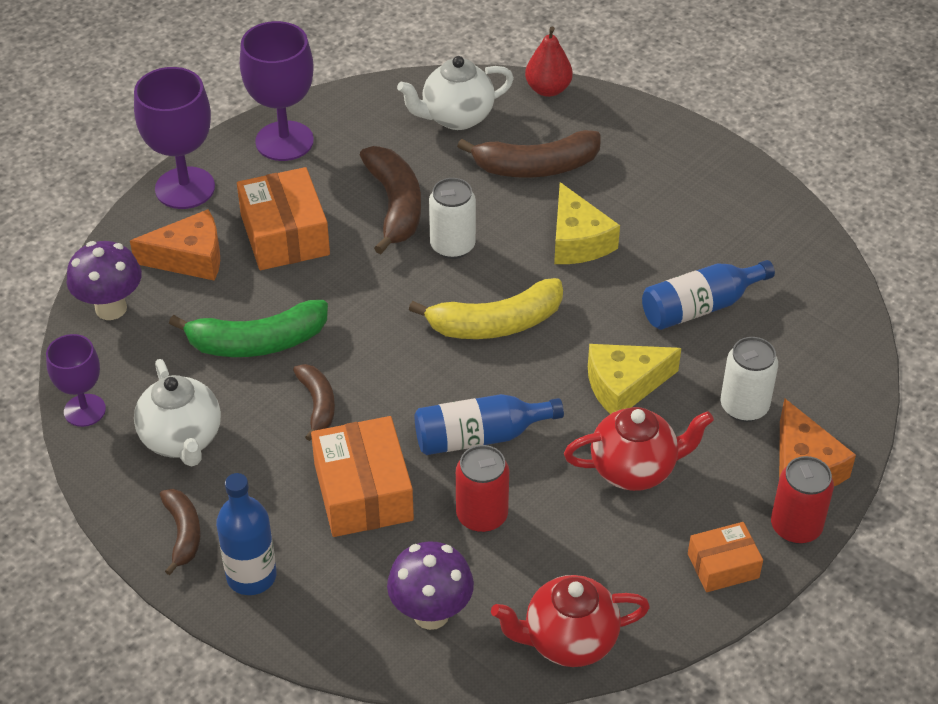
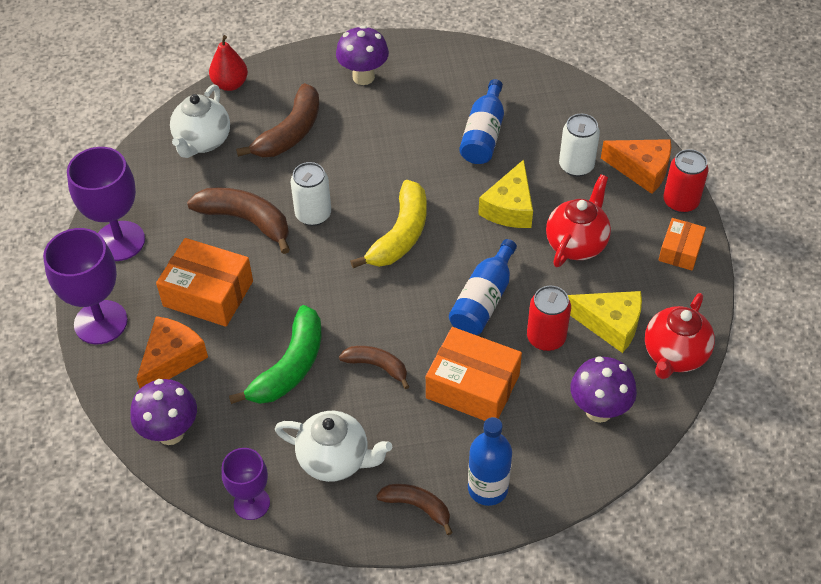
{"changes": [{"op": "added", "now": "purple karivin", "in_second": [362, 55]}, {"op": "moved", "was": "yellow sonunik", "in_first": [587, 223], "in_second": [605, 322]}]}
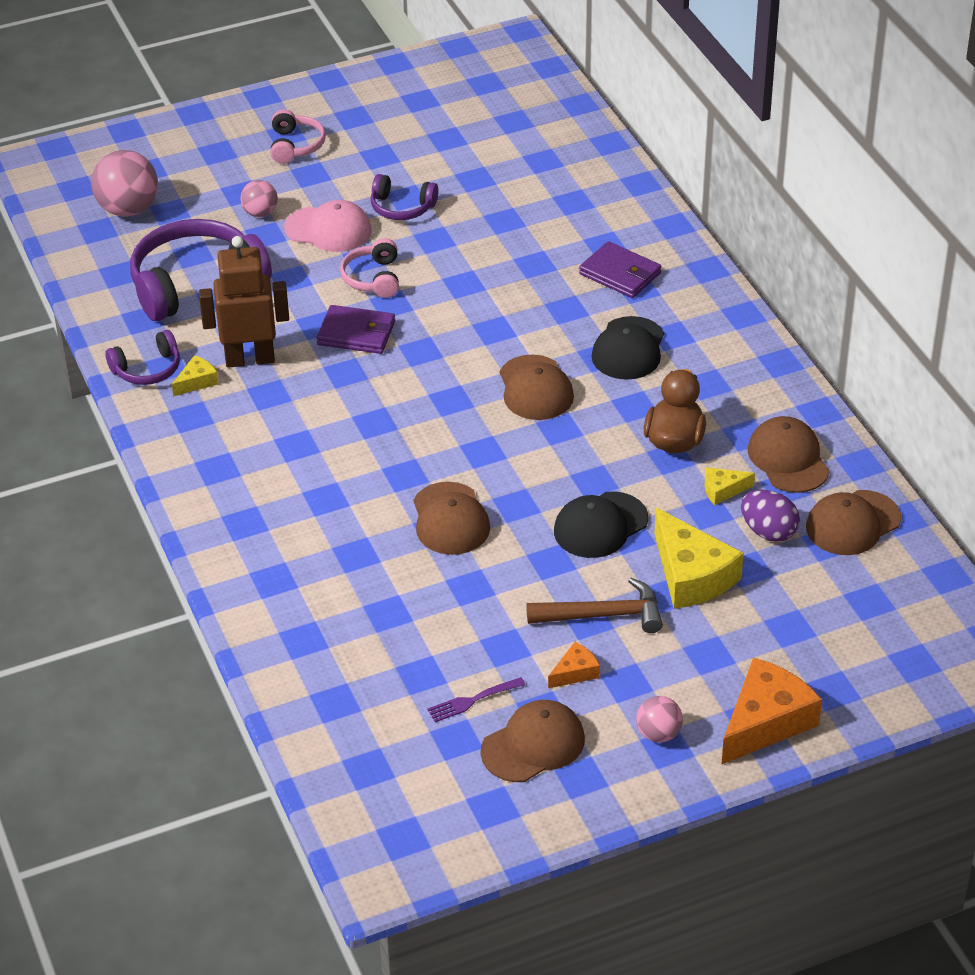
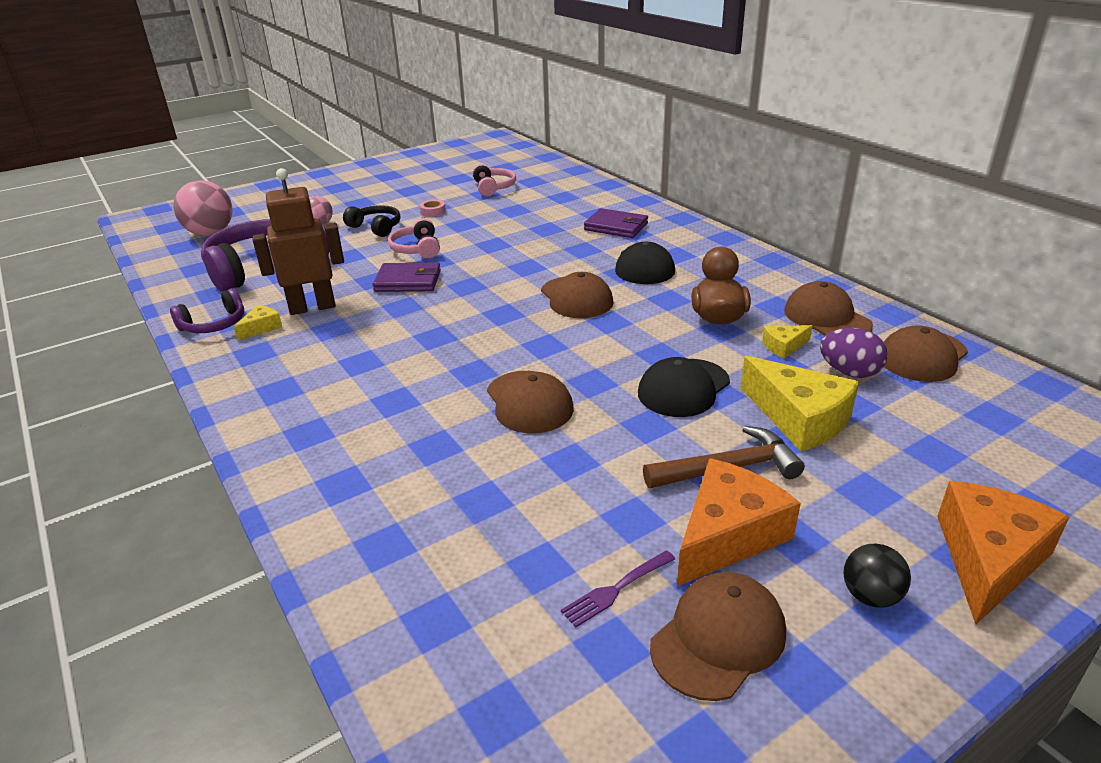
{"changes": [{"op": "replaced", "was": "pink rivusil", "now": "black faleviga", "in_first": [328, 226], "in_second": [372, 221]}, {"op": "replaced", "was": "purple faleviga", "now": "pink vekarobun", "in_first": [404, 197], "in_second": [432, 208]}, {"op": "moved", "was": "pink faleviga", "in_first": [298, 136], "in_second": [494, 180]}, {"op": "resized", "was": "orange sonunik", "in_first": [574, 665], "in_second": [739, 522], "ratio": 2.06}, {"op": "recoloured", "was": "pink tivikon", "now": "black tivikon", "in_first": [659, 719], "in_second": [877, 575]}]}
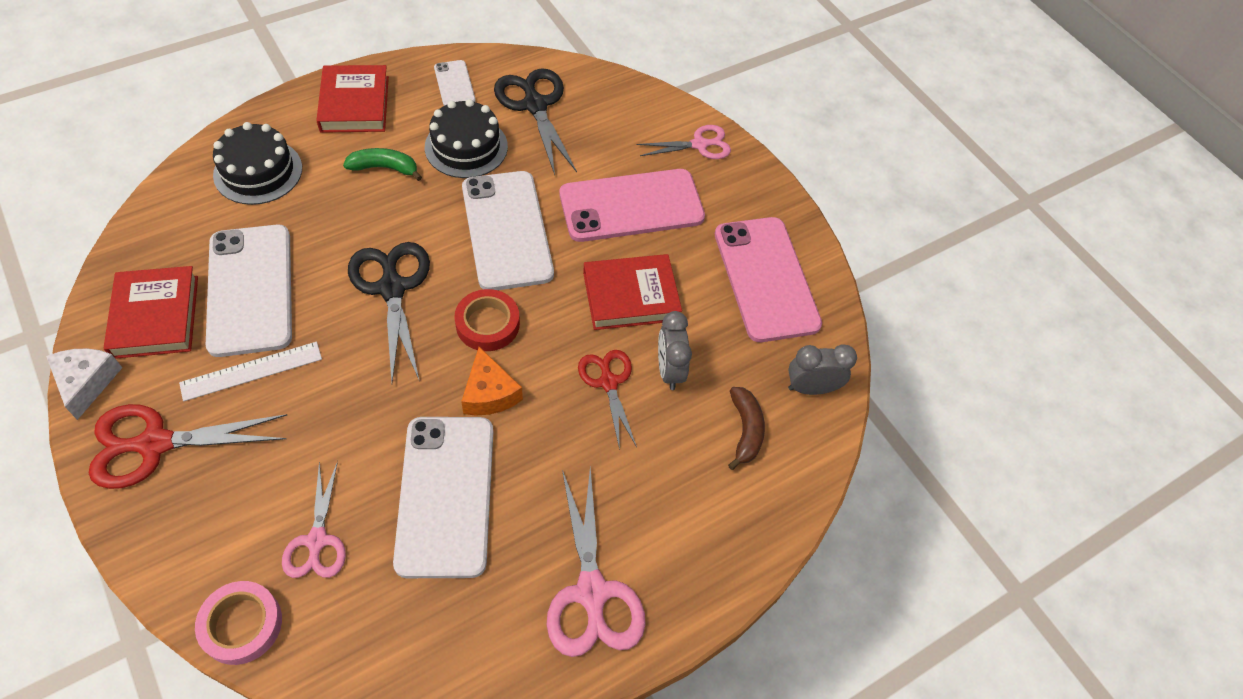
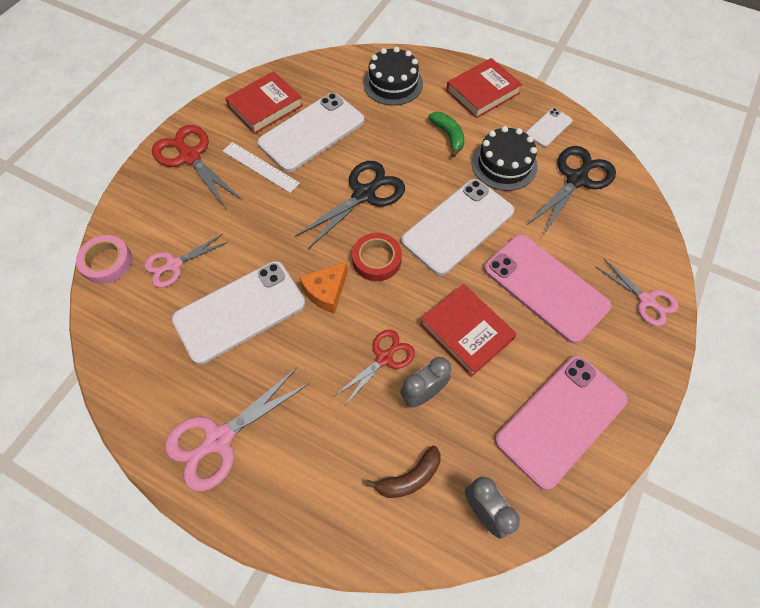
{"changes": [{"op": "removed", "was": "white sonunik", "in_first": [84, 384]}]}
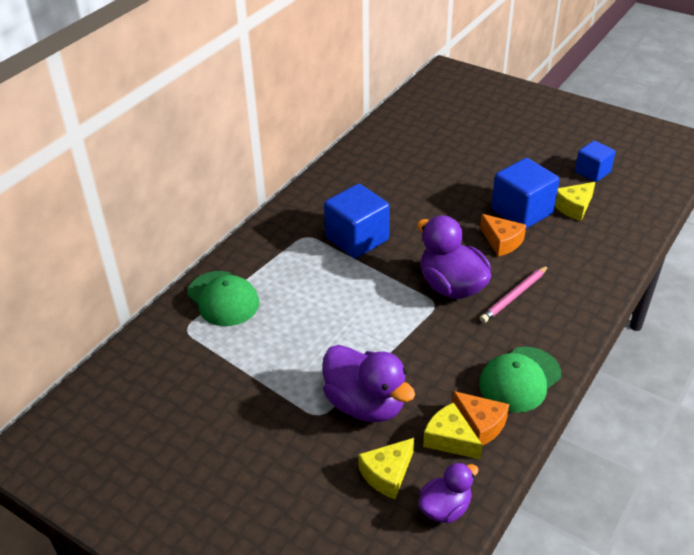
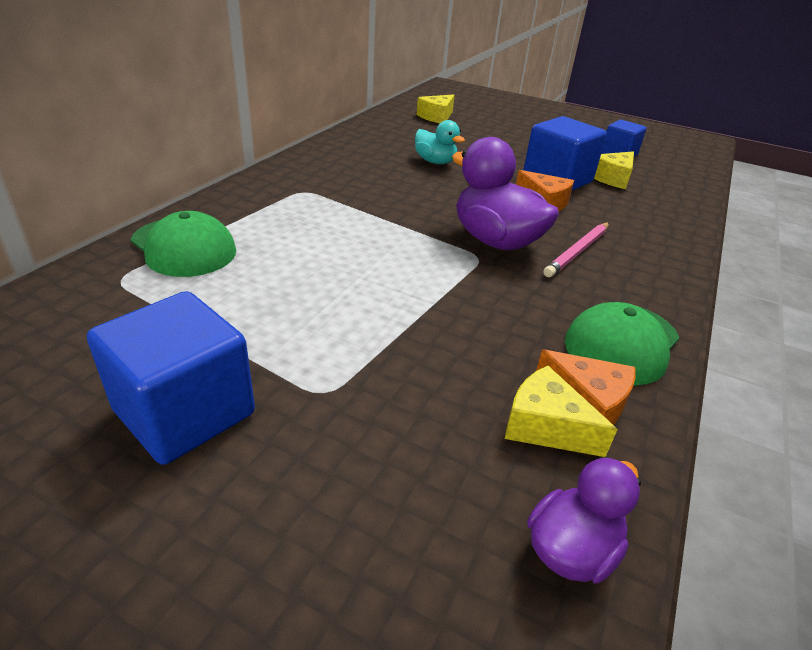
{"changes": [{"op": "moved", "was": "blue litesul", "in_first": [357, 221], "in_second": [171, 378]}, {"op": "added", "now": "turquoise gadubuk", "in_second": [440, 142]}, {"op": "moved", "was": "yellow sonunik", "in_first": [386, 468], "in_second": [436, 108]}, {"op": "removed", "was": "purple gadubuk", "in_first": [368, 383]}]}
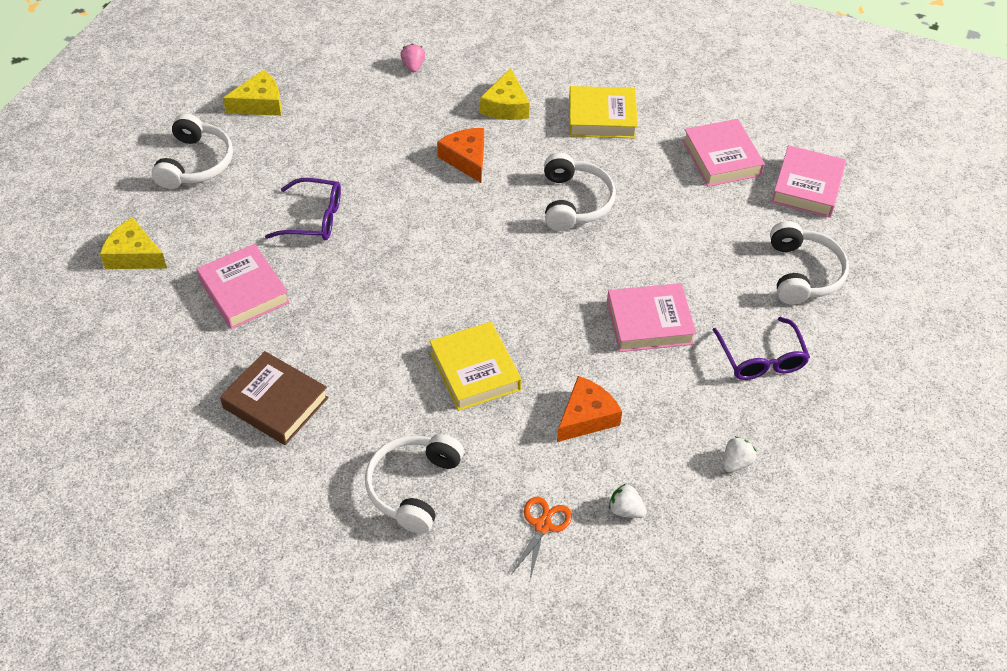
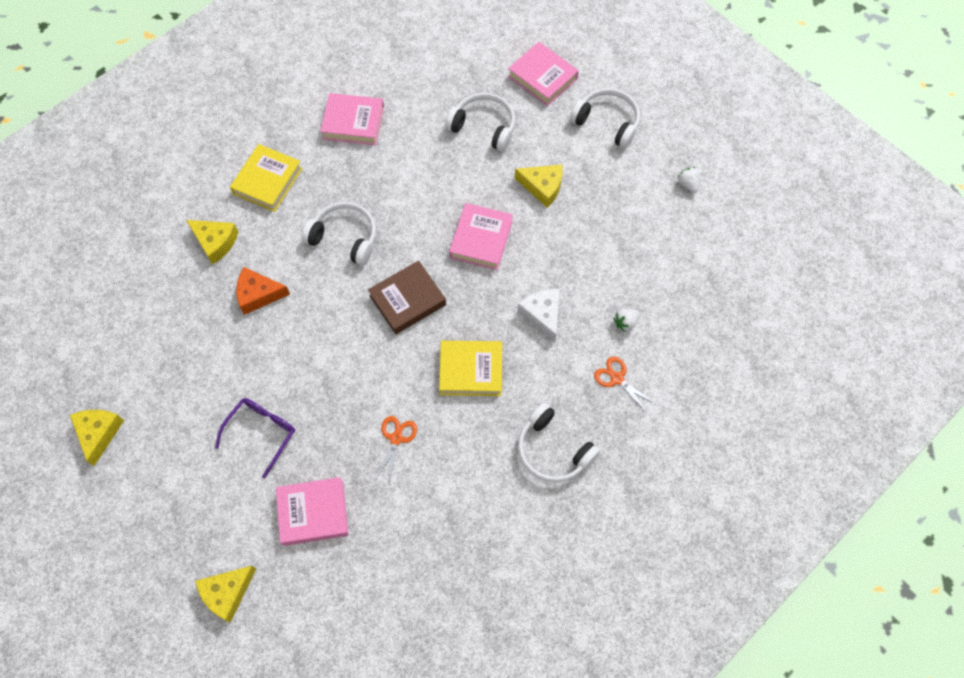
{"changes": [{"op": "moved", "was": "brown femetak", "in_first": [274, 398], "in_second": [407, 297]}, {"op": "added", "now": "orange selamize", "in_second": [396, 450]}, {"op": "moved", "was": "pink femetak", "in_first": [808, 181], "in_second": [543, 74]}, {"op": "replaced", "was": "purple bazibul", "now": "yellow sonunik", "in_first": [761, 348], "in_second": [539, 186]}, {"op": "recoloured", "was": "orange sonunik", "now": "white sonunik", "in_first": [589, 409], "in_second": [538, 315]}, {"op": "moved", "was": "white faleviga", "in_first": [192, 151], "in_second": [605, 118]}, {"op": "moved", "was": "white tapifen", "in_first": [739, 454], "in_second": [689, 180]}, {"op": "removed", "was": "pink tapifen", "in_first": [412, 57]}]}
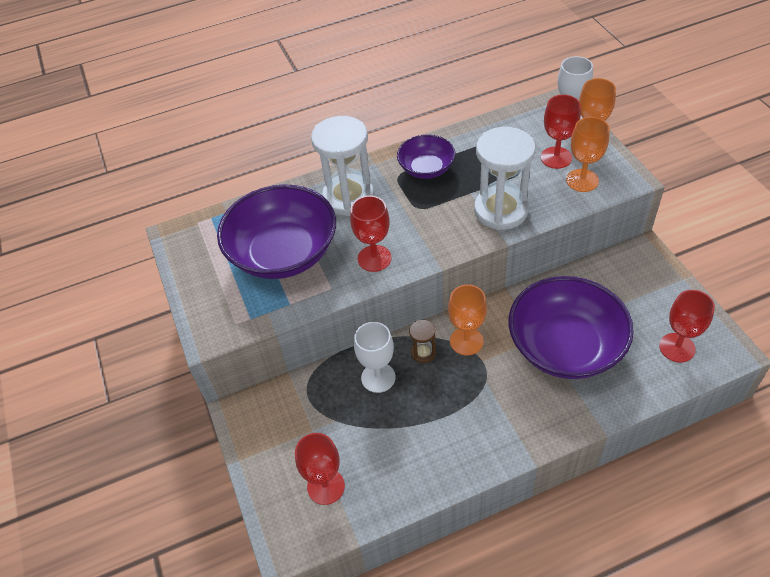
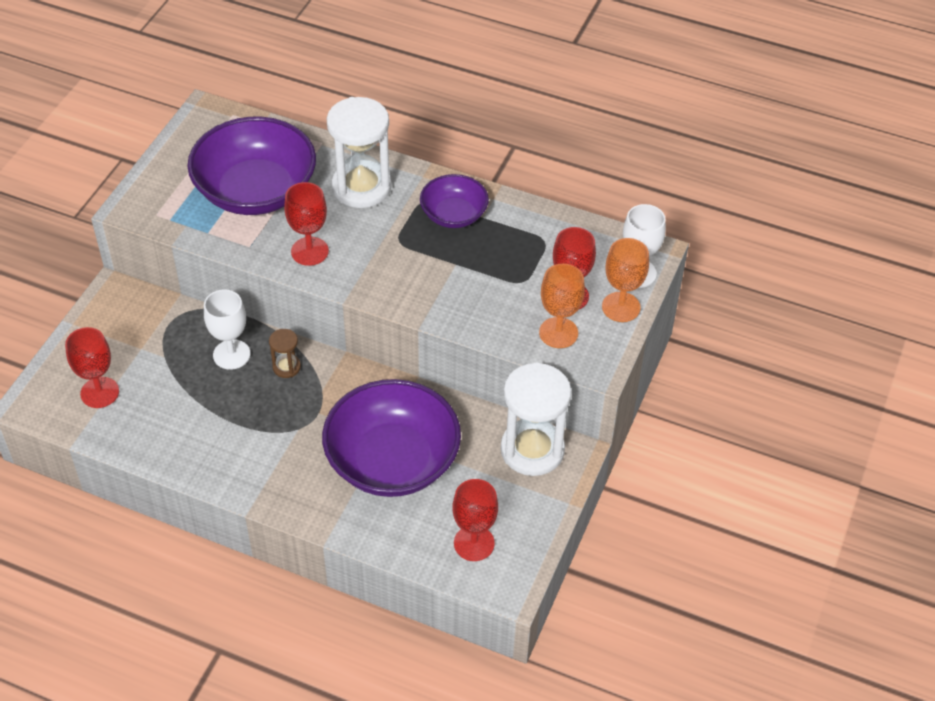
{"changes": [{"op": "moved", "was": "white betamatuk", "in_first": [505, 178], "in_second": [535, 419]}, {"op": "removed", "was": "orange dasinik", "in_first": [467, 320]}]}
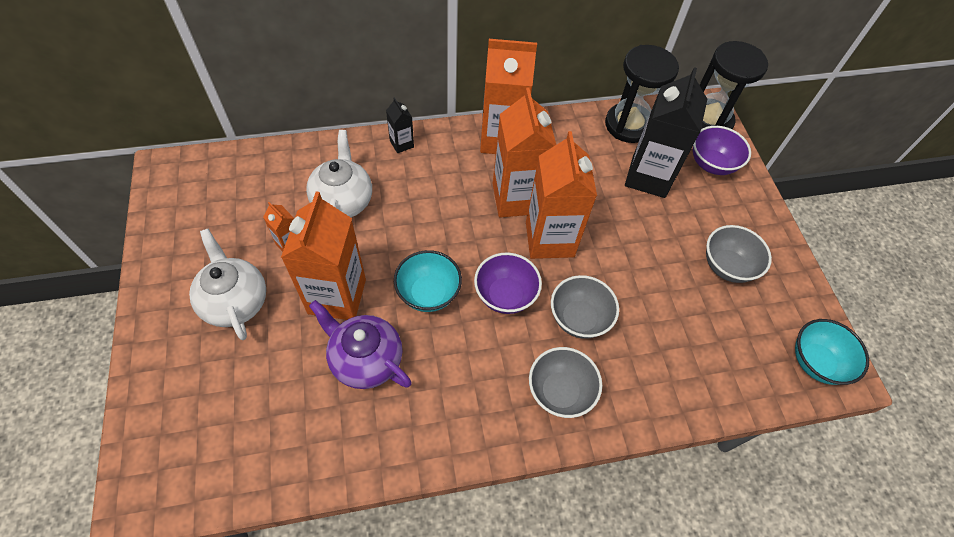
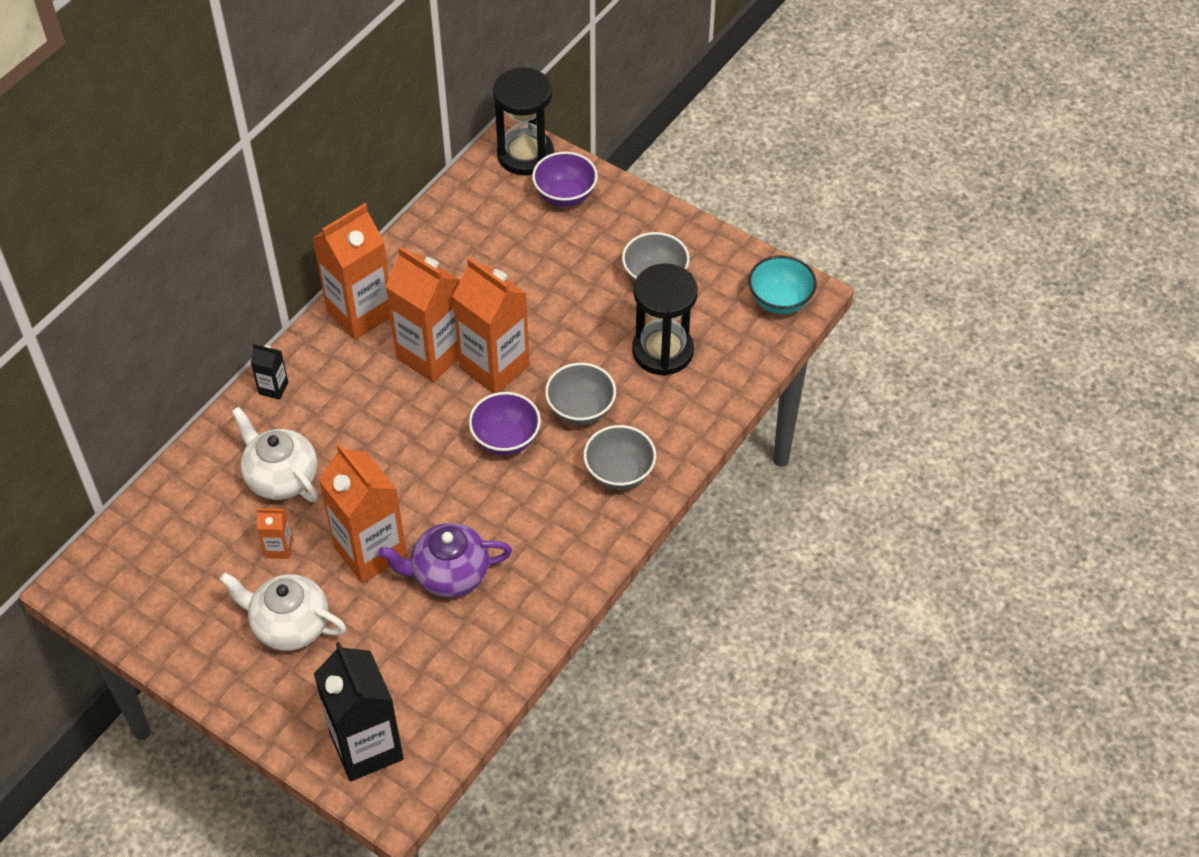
{"changes": [{"op": "moved", "was": "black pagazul", "in_first": [666, 132], "in_second": [359, 711]}, {"op": "moved", "was": "black betamatuk", "in_first": [642, 94], "in_second": [665, 319]}, {"op": "removed", "was": "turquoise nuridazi", "in_first": [428, 281]}]}
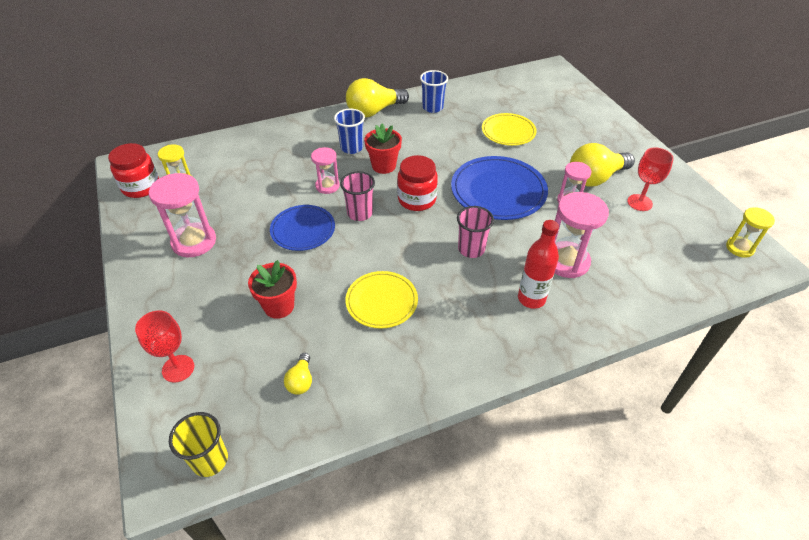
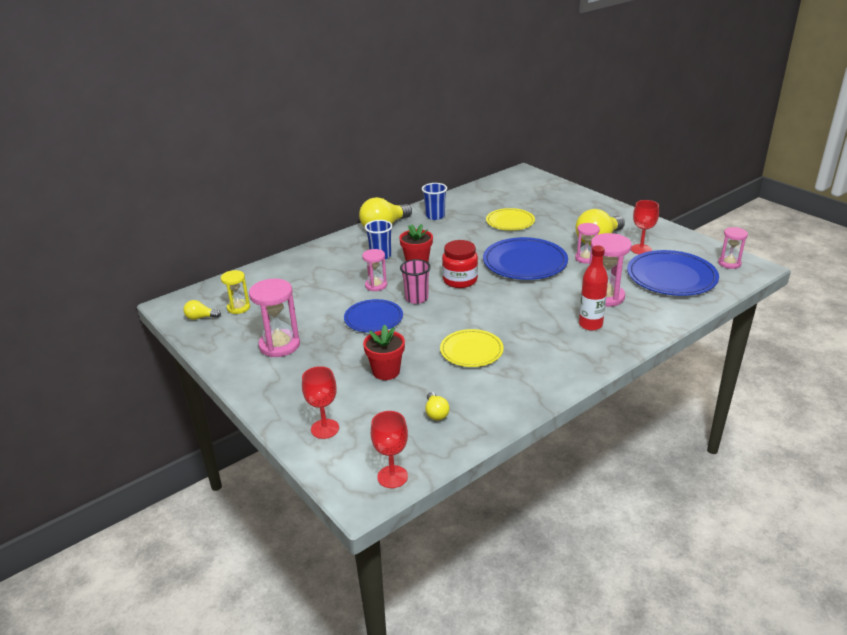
{"changes": [{"op": "replaced", "was": "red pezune", "now": "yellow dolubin", "in_first": [133, 170], "in_second": [202, 310]}, {"op": "replaced", "was": "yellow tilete", "now": "red dasinik", "in_first": [198, 444], "in_second": [389, 449]}, {"op": "added", "now": "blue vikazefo", "in_second": [673, 273]}, {"op": "recoloured", "was": "yellow betamatuk", "now": "pink betamatuk", "in_first": [750, 232], "in_second": [733, 248]}, {"op": "removed", "was": "pink tilete", "in_first": [475, 232]}]}
